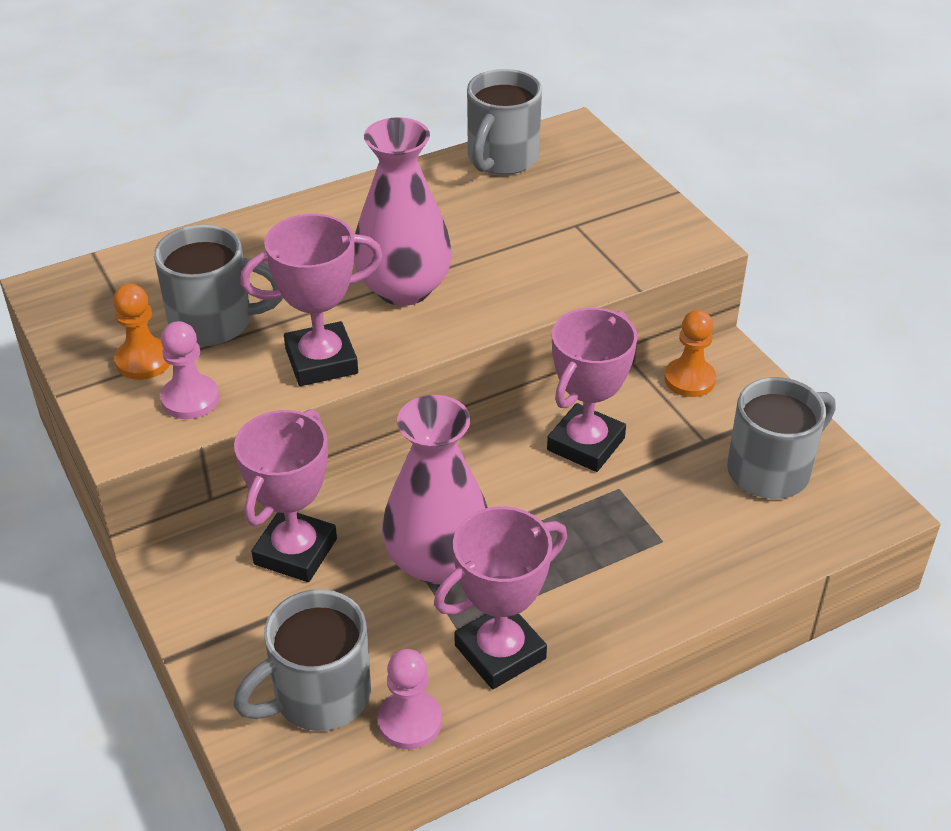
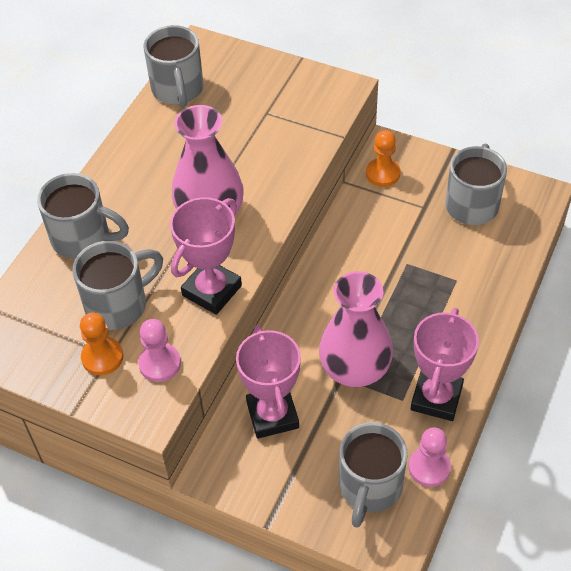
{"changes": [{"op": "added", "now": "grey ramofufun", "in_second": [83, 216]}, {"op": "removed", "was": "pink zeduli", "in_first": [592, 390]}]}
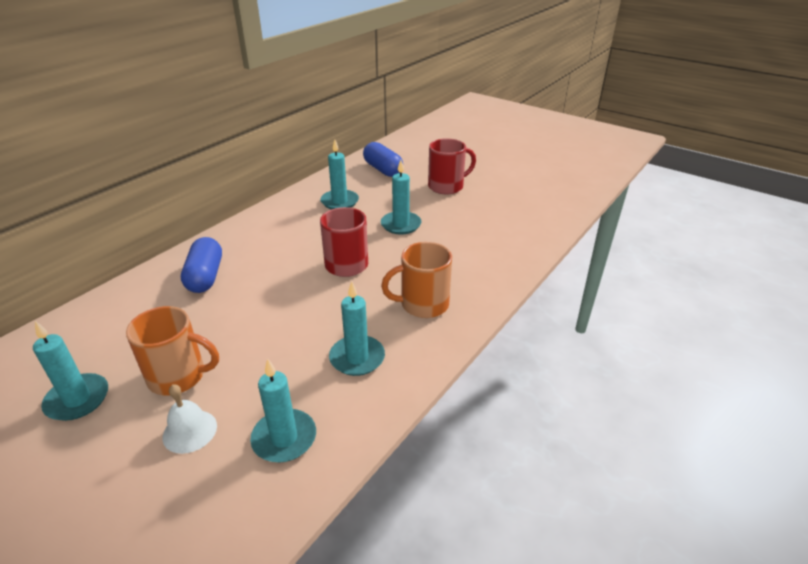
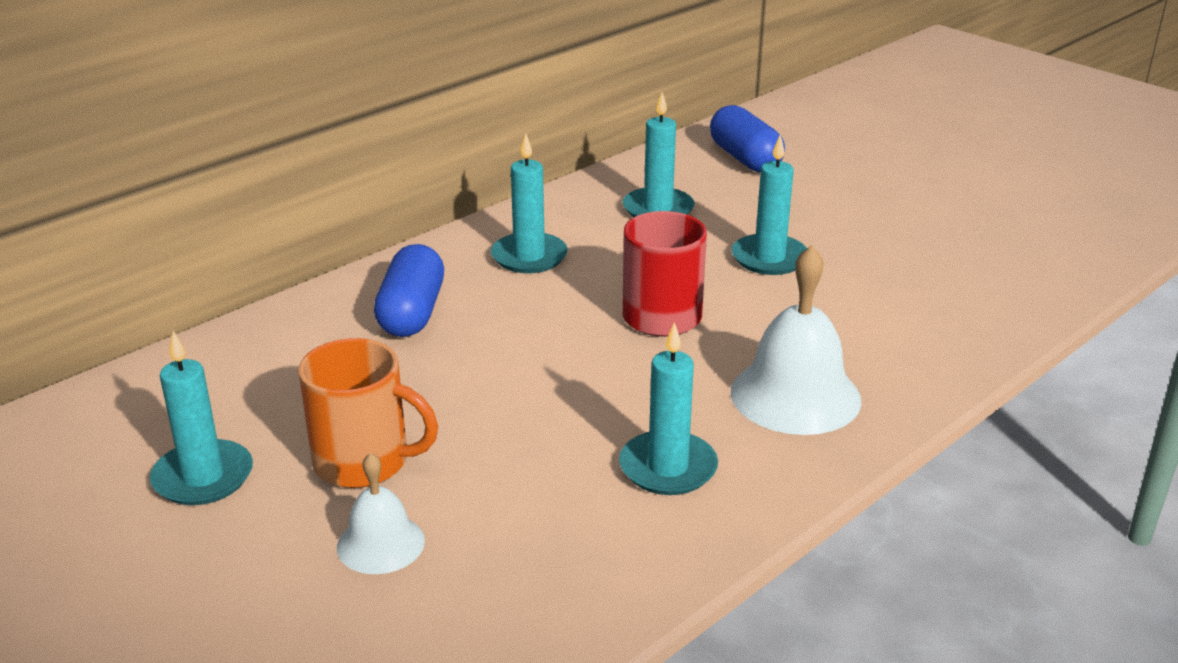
{"changes": [{"op": "moved", "was": "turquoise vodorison", "in_first": [283, 411], "in_second": [529, 203]}, {"op": "replaced", "was": "orange ramofufun", "now": "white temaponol", "in_first": [416, 280], "in_second": [796, 340]}, {"op": "removed", "was": "red ramofufun", "in_first": [452, 166]}]}
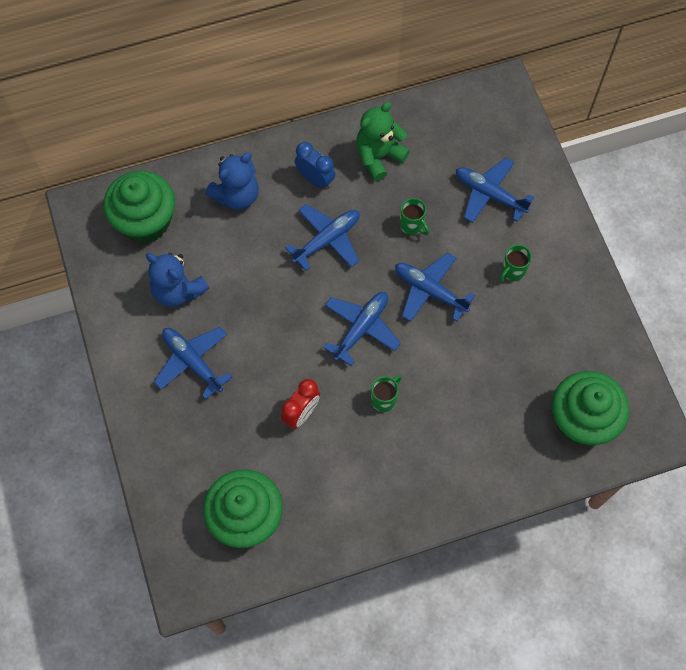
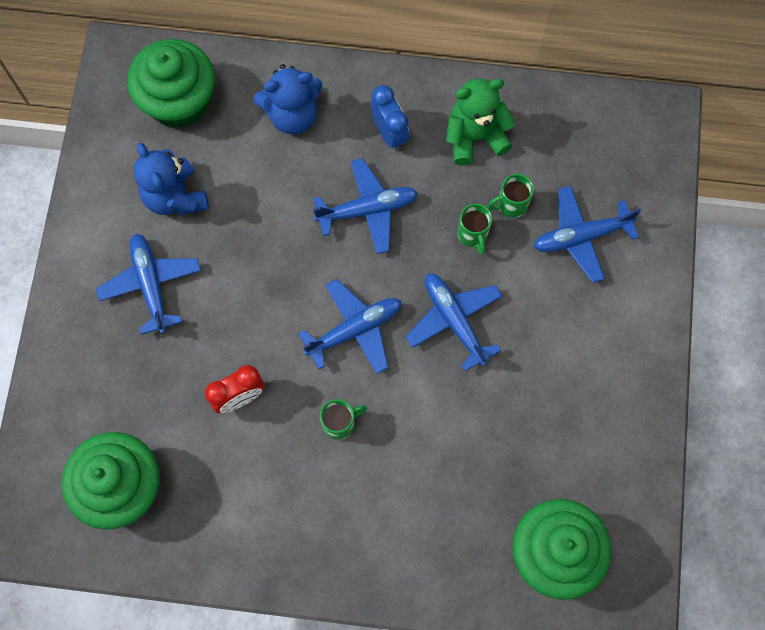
{"changes": [{"op": "moved", "was": "green ramofufun", "in_first": [515, 263], "in_second": [510, 196]}, {"op": "turned", "was": "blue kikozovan", "in_first": [495, 190], "in_second": [587, 234], "clockwise": -75}]}
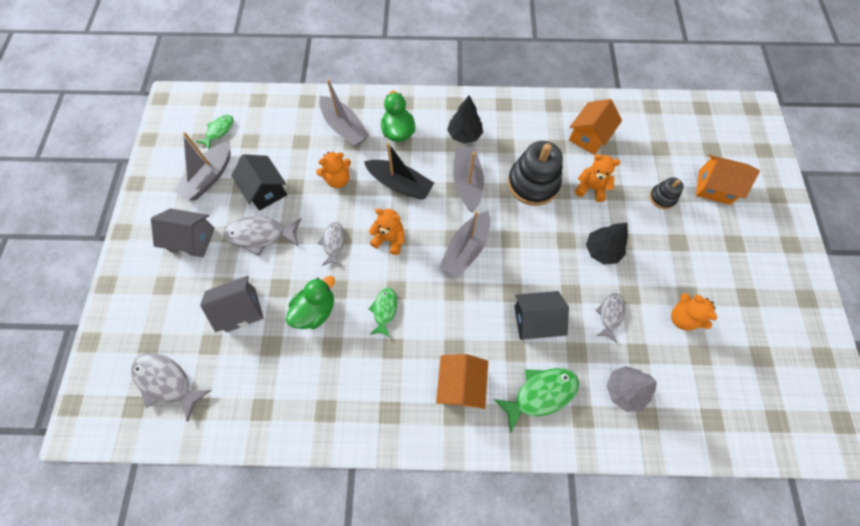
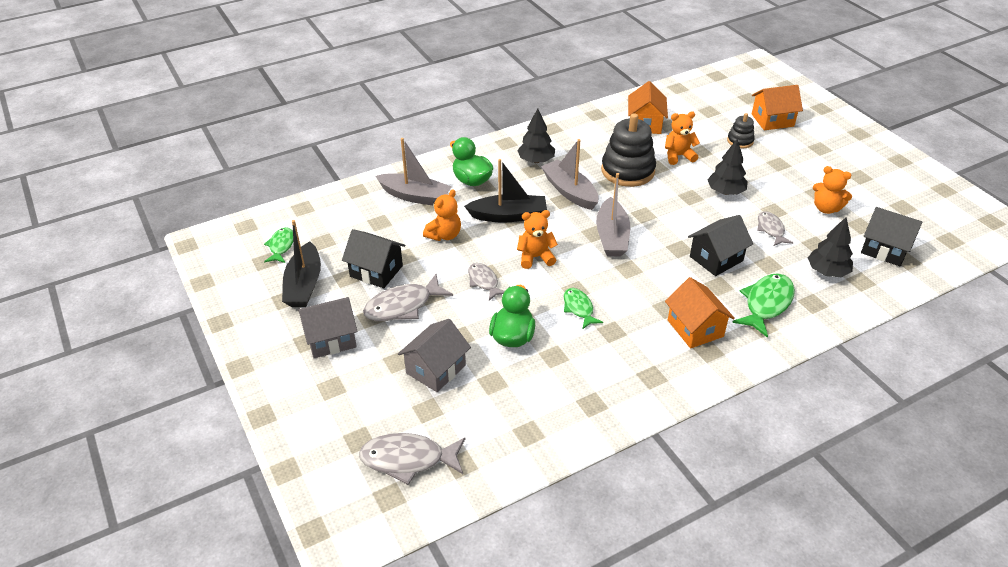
{"changes": [{"op": "recoloured", "was": "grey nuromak", "now": "black nuromak", "in_first": [201, 166], "in_second": [301, 263]}, {"op": "recoloured", "was": "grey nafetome", "now": "black nafetome", "in_first": [631, 389], "in_second": [830, 247]}, {"op": "added", "now": "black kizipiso", "in_second": [891, 237]}]}
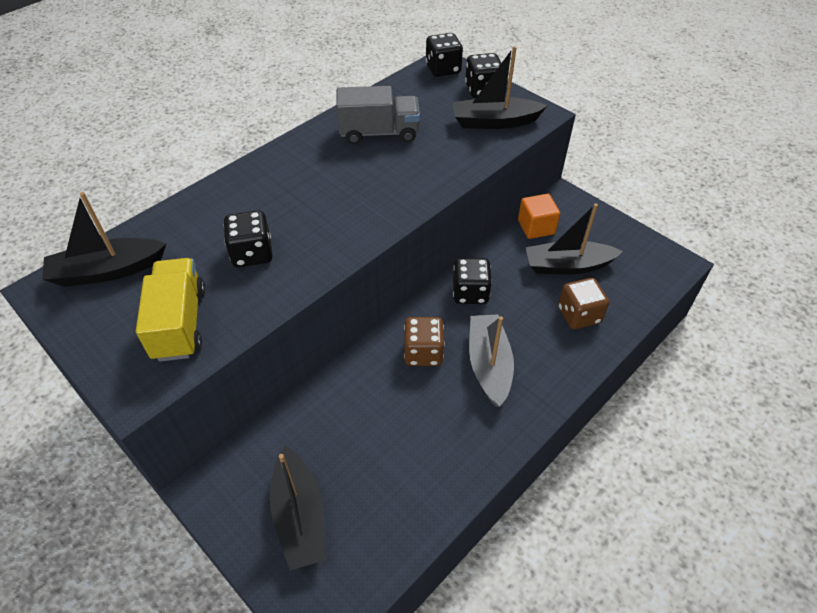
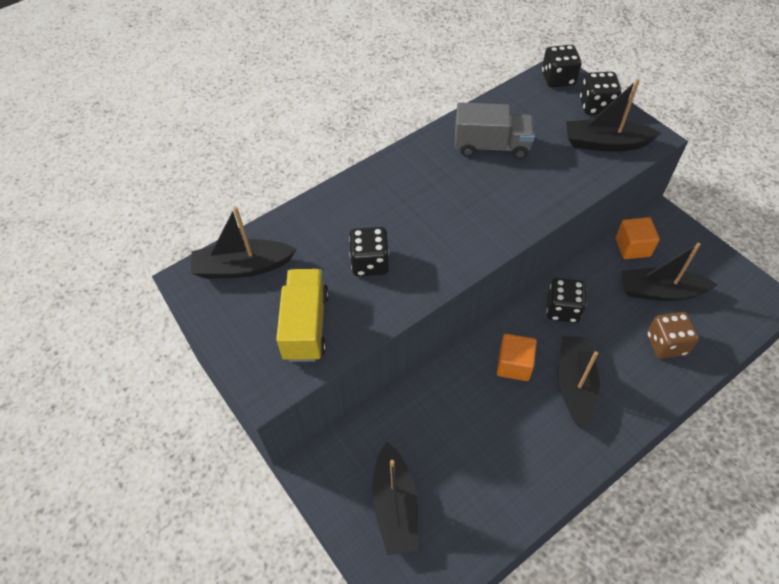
{"changes": [{"op": "replaced", "was": "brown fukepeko", "now": "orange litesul", "in_first": [424, 341], "in_second": [517, 357]}, {"op": "recoloured", "was": "grey nuromak", "now": "black nuromak", "in_first": [491, 360], "in_second": [579, 382]}]}
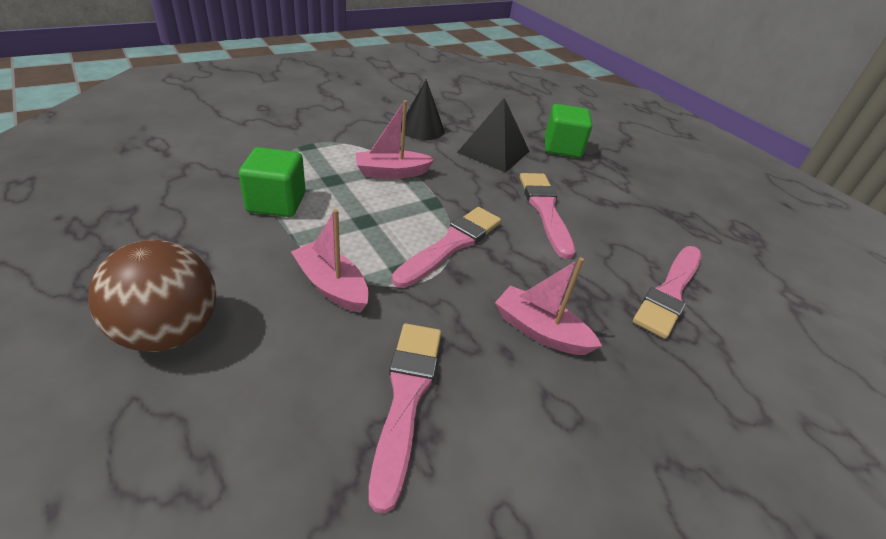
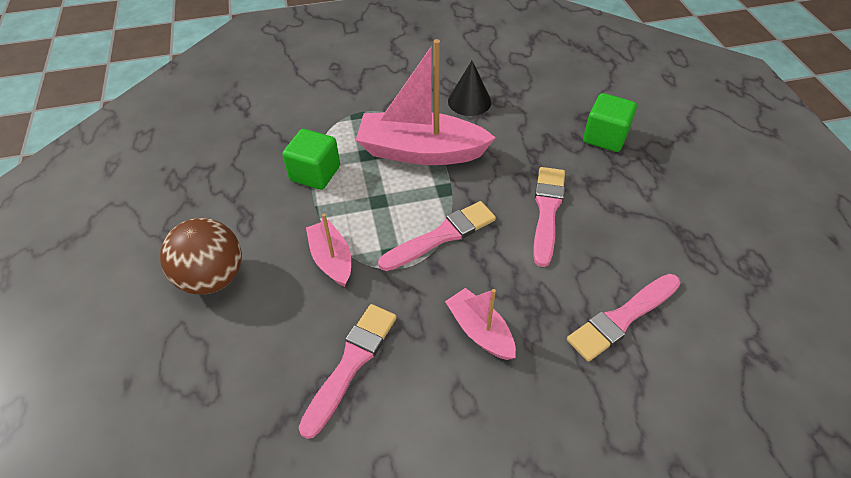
{"changes": [{"op": "resized", "was": "pink nuromak", "in_first": [395, 139], "in_second": [426, 102], "ratio": 1.88}, {"op": "removed", "was": "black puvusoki", "in_first": [493, 135]}]}
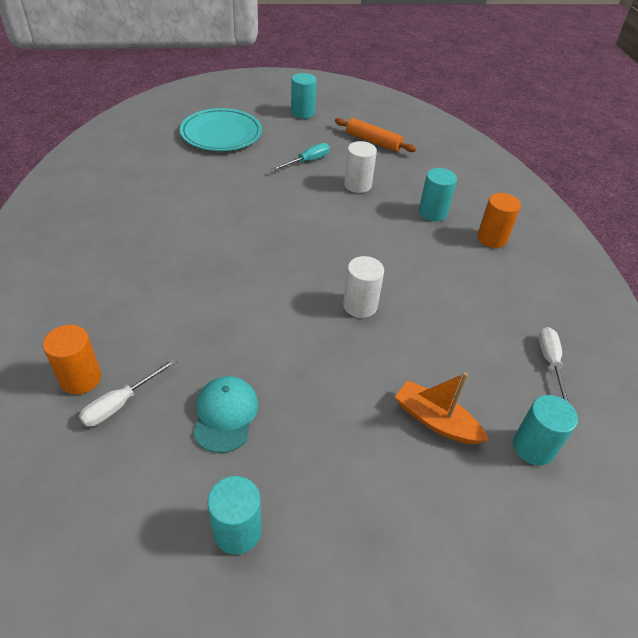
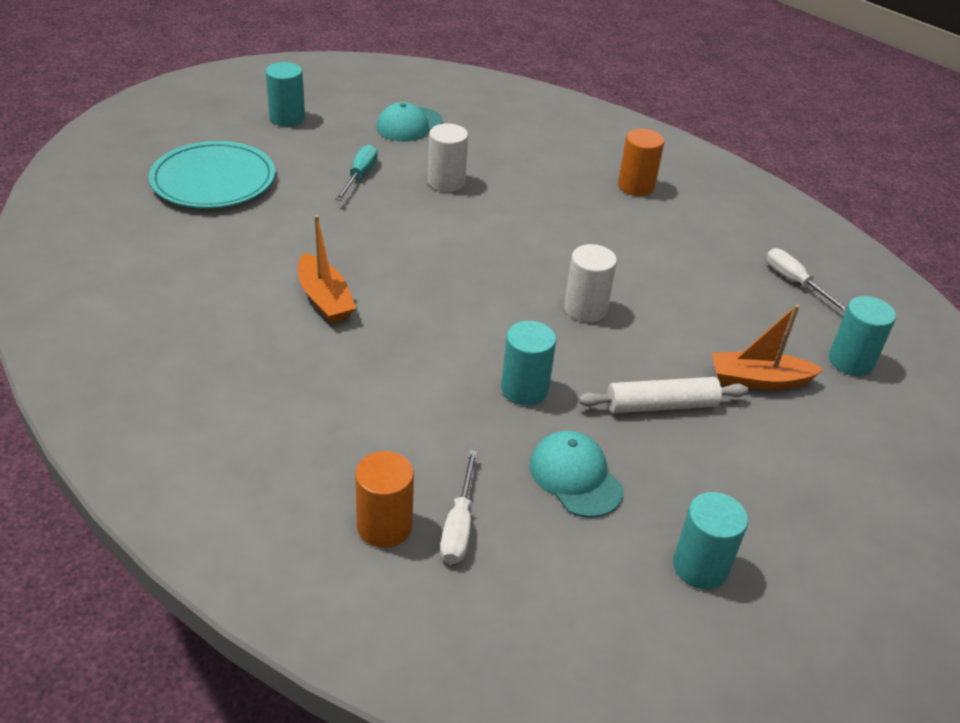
{"changes": [{"op": "added", "now": "orange nuromak", "in_second": [327, 269]}, {"op": "replaced", "was": "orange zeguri", "now": "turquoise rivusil", "in_first": [375, 135], "in_second": [409, 122]}, {"op": "moved", "was": "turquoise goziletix", "in_first": [438, 194], "in_second": [528, 363]}, {"op": "added", "now": "white zeguri", "in_second": [663, 395]}]}
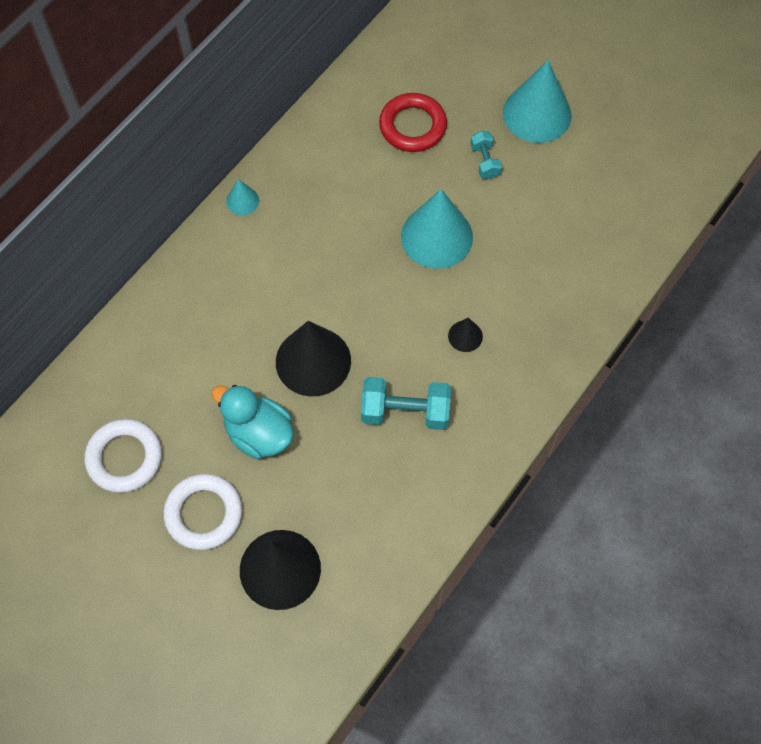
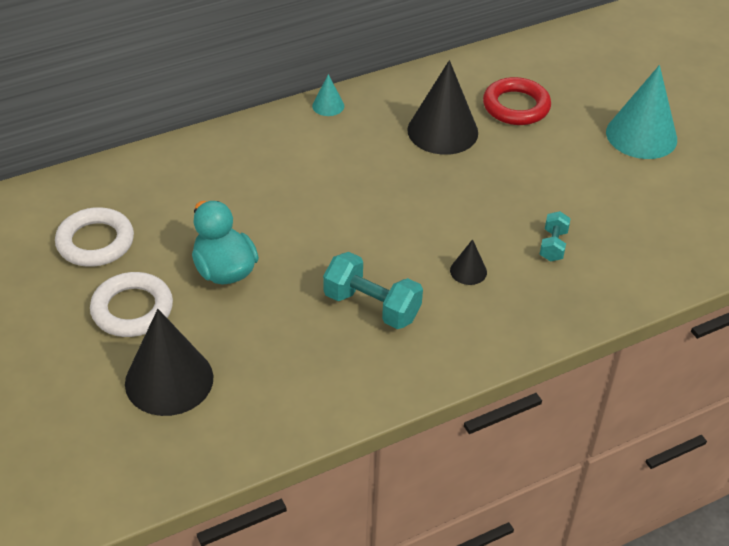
{"changes": [{"op": "moved", "was": "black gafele", "in_first": [313, 359], "in_second": [442, 107]}, {"op": "moved", "was": "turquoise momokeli", "in_first": [486, 155], "in_second": [555, 236]}, {"op": "removed", "was": "turquoise gafele", "in_first": [437, 229]}]}
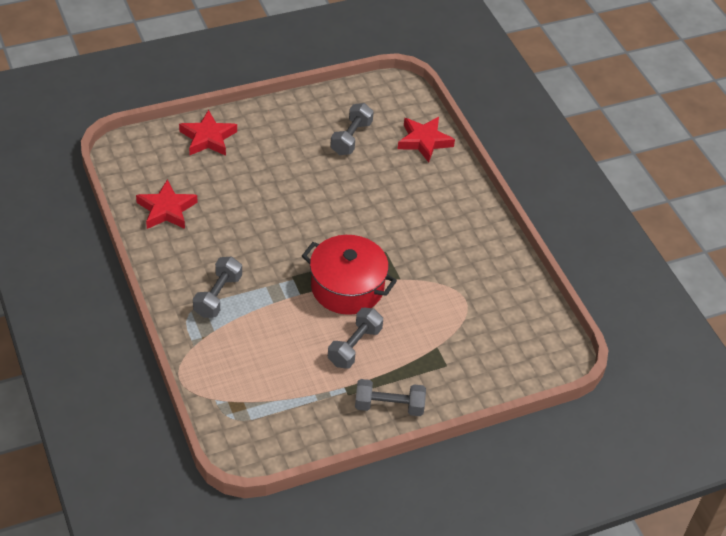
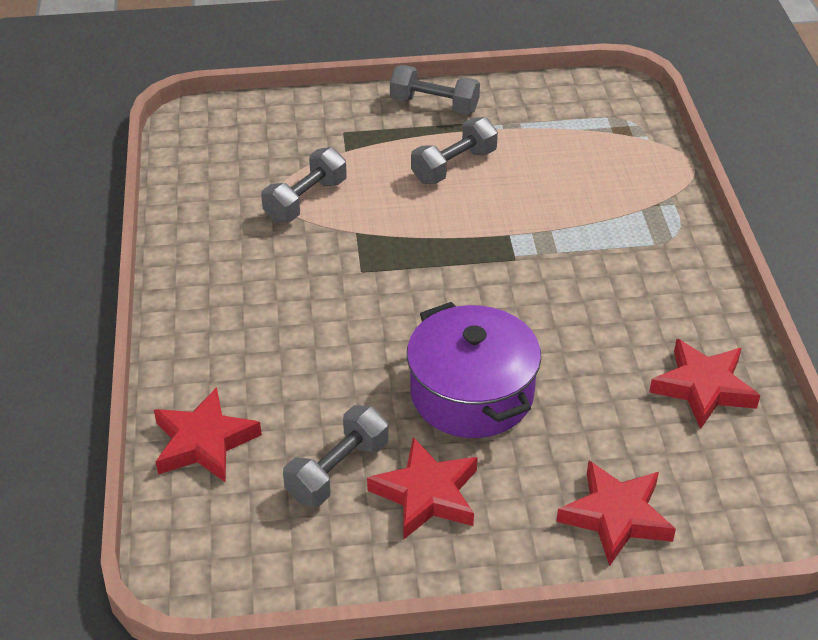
{"changes": [{"op": "moved", "was": "grey momokeli", "in_first": [217, 287], "in_second": [304, 185]}, {"op": "added", "now": "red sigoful", "in_second": [422, 488]}, {"op": "added", "now": "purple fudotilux", "in_second": [474, 370]}, {"op": "removed", "was": "red fudotilux", "in_first": [349, 275]}]}
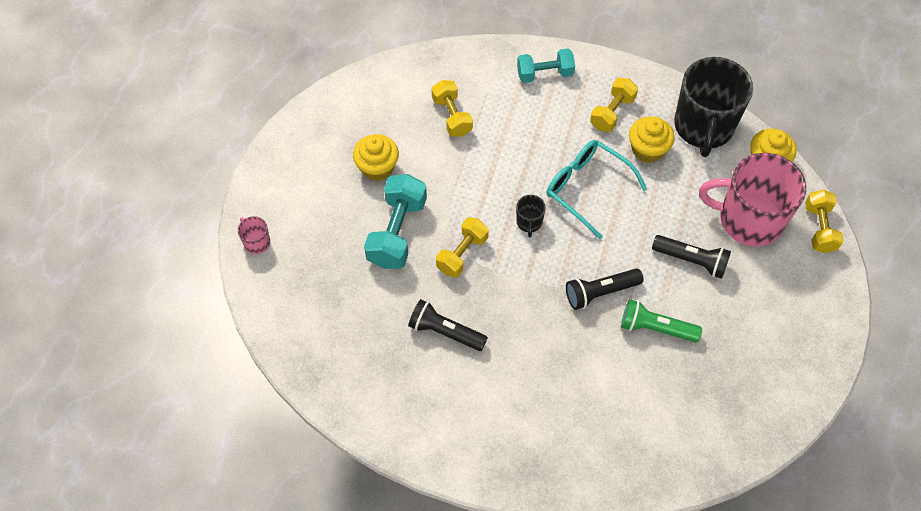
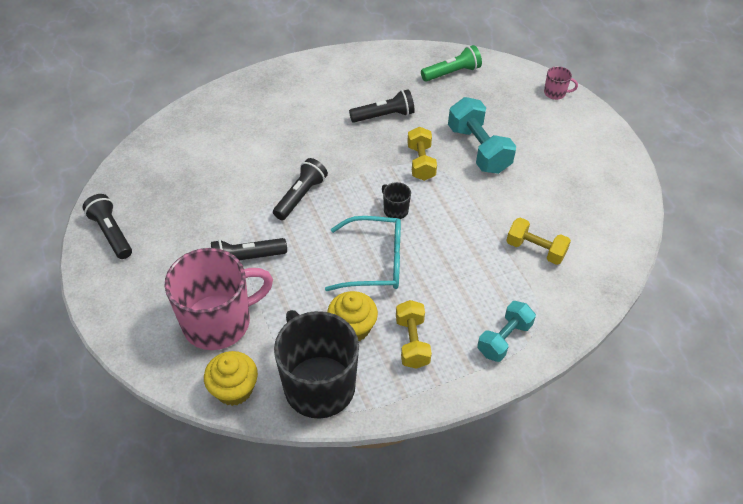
{"changes": [{"op": "added", "now": "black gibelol", "in_second": [107, 226]}, {"op": "moved", "was": "green gibelol", "in_first": [661, 320], "in_second": [451, 63]}, {"op": "removed", "was": "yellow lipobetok", "in_first": [376, 157]}, {"op": "removed", "was": "yellow momokeli", "in_first": [824, 221]}]}
